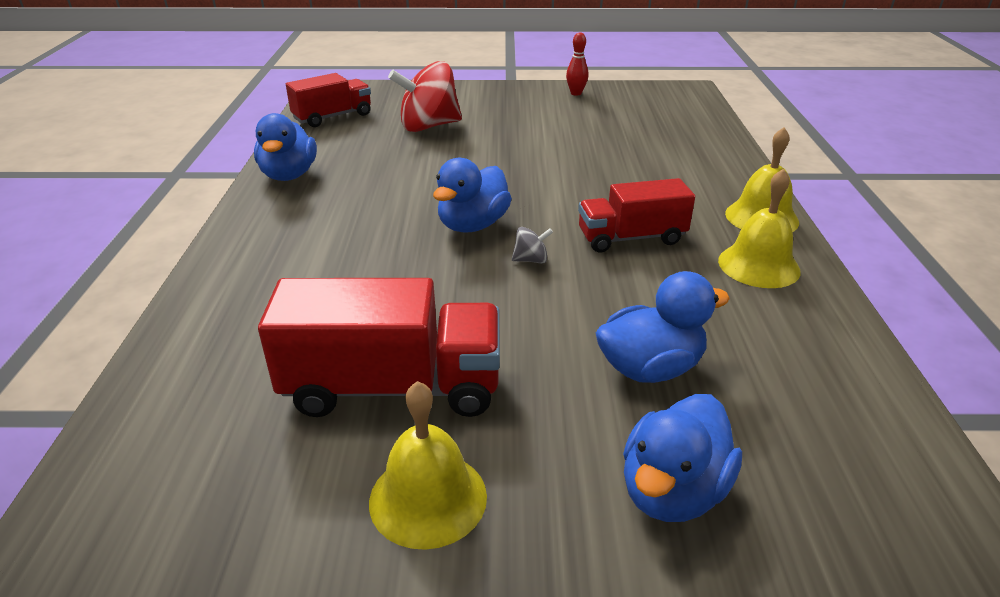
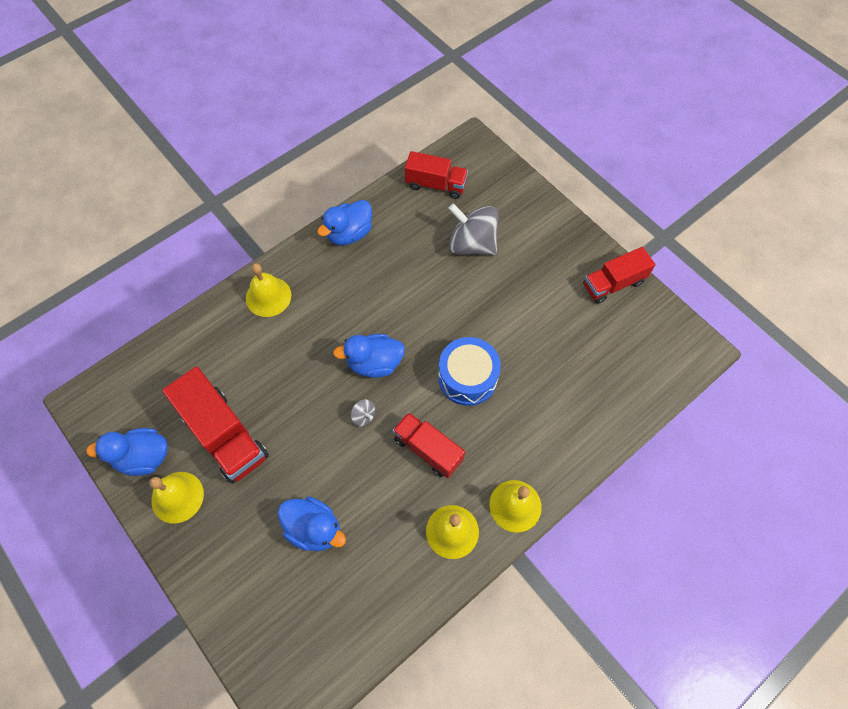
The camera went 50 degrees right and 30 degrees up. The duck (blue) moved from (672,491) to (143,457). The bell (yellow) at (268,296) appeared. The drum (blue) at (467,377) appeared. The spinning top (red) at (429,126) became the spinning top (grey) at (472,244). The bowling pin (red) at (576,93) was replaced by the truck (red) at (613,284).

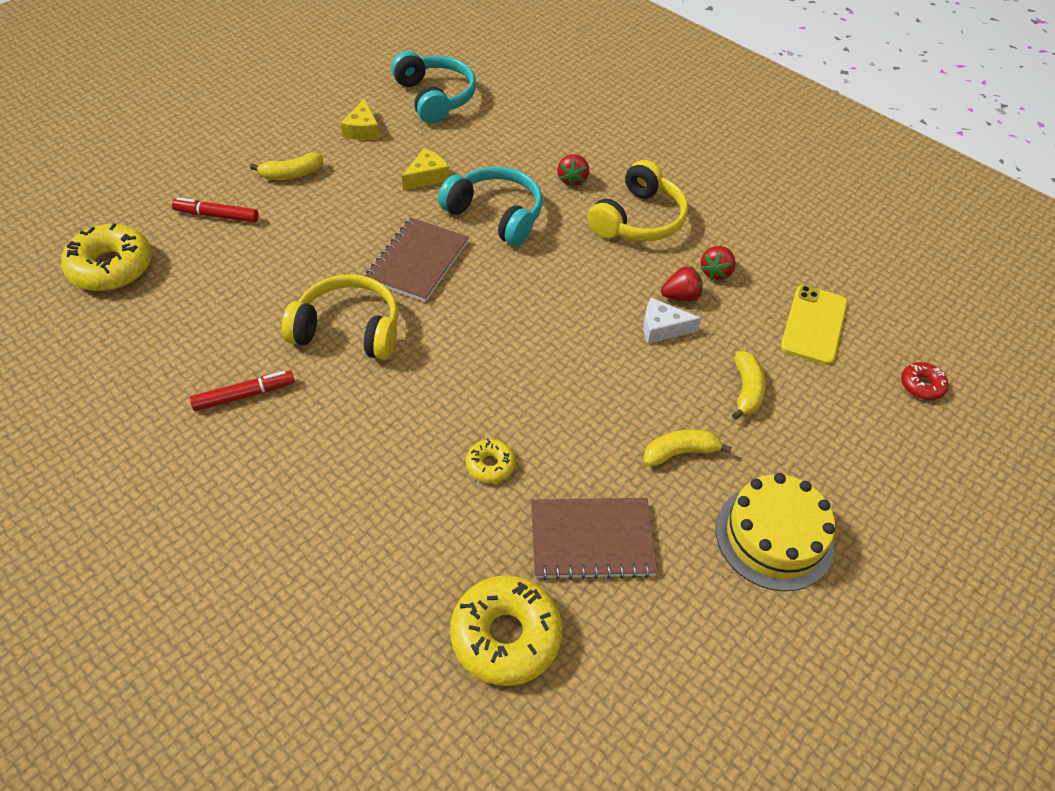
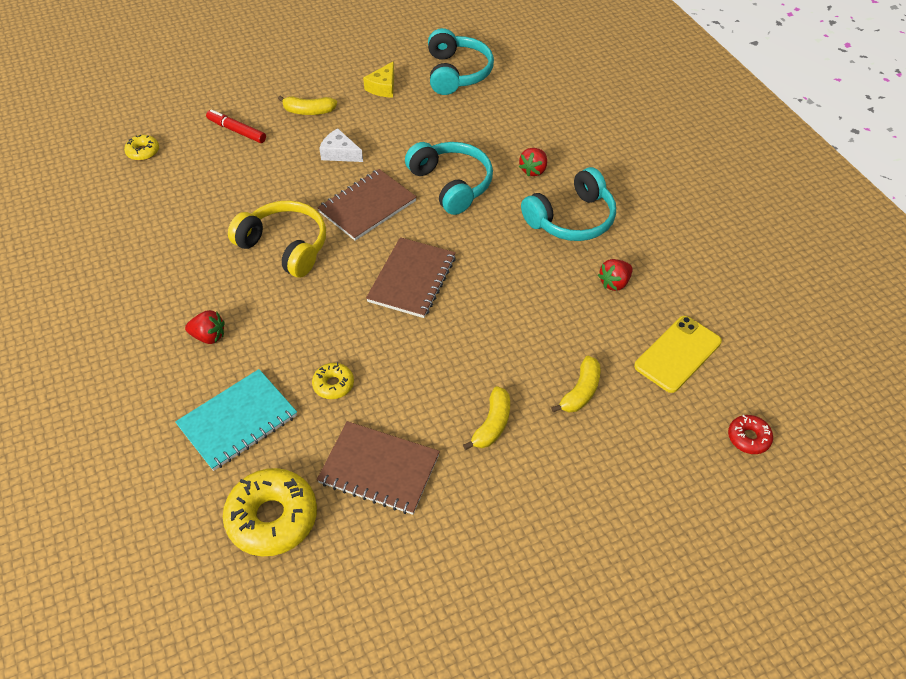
The camera went 25 degrees right and 0 degrees up. The donut (yellow) at (111,267) changed to 0.50 times the size. The notebook (turquoise) at (237,421) appeared. The strawberry (red) moved from (681,296) to (209,336). The cheese (white) moved from (662,328) to (340,153). The notebook (brown) at (412,279) appeared. The banana (yellow) at (680,452) turned 105 degrees clockwise. The headphones (yellow) at (638,219) became the headphones (turquoise) at (571,219). The marker (red) at (244,395) disappeared. The cheese (yellow) at (427,176) disappeared. The cake (yellow) at (774,537) disappeared.

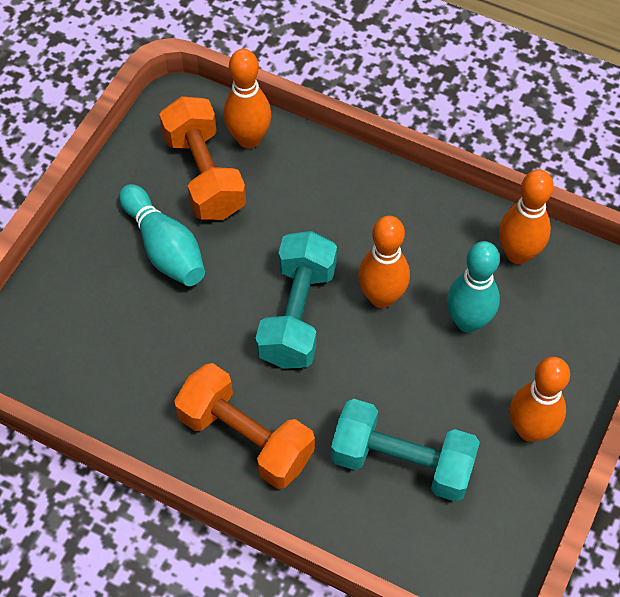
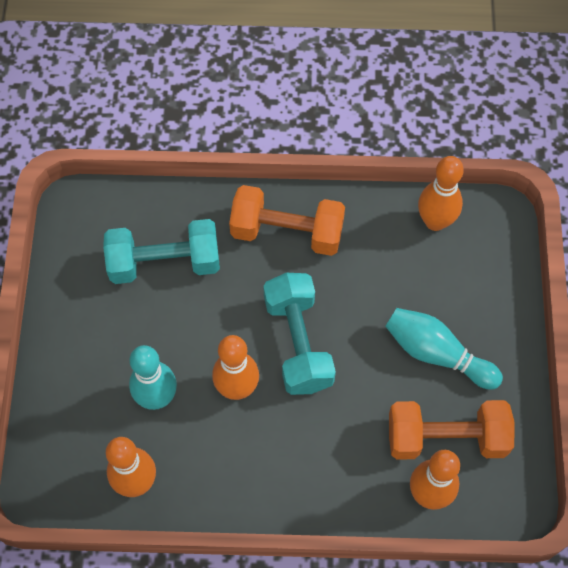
The camera went 155 degrees right and 5 degrees up. The dumbbell (orange) at (204,175) turned 45 degrees counterclockwise. The bowling pin (orange) moved from (530,429) to (435,221).

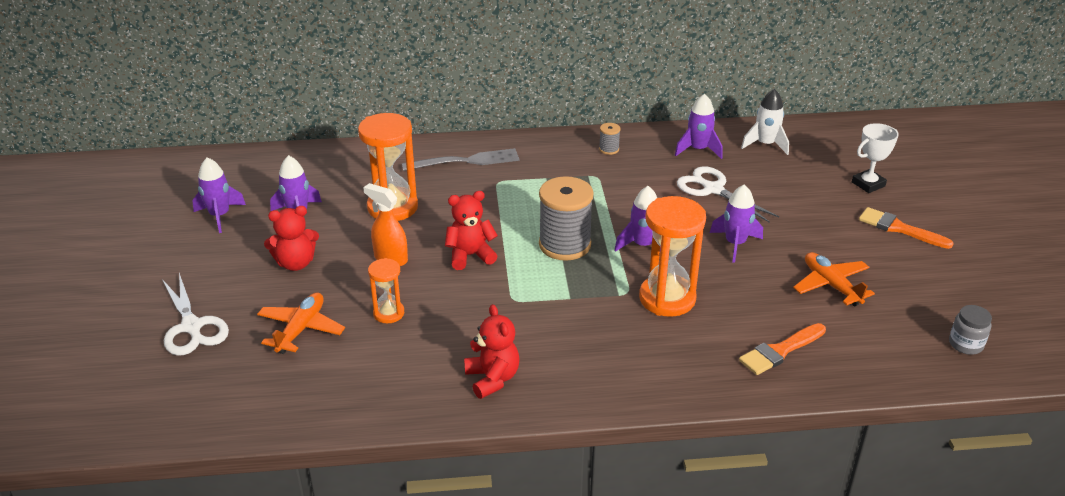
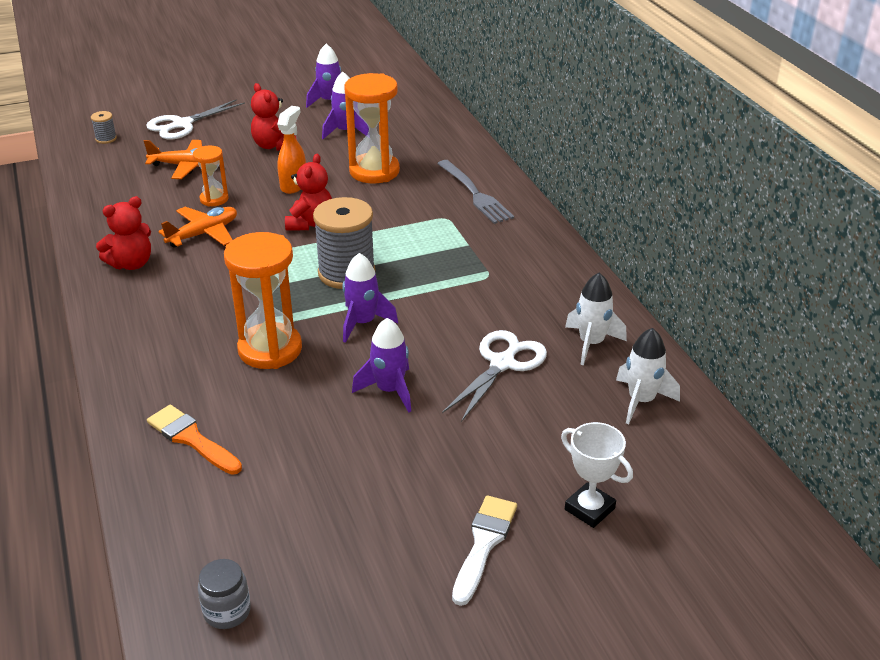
The camera went 75 degrees right and 0 degrees up. The spool (grey) moved from (609,149) to (106,139). The plane (orange) moved from (831,285) to (203,234). The teddy bear (red) at (470,256) turned 45 degrees clockwise. The brush (orange) at (899,228) became the brush (white) at (484,544). The rocket (purple) at (698,150) became the rocket (white) at (591,343).

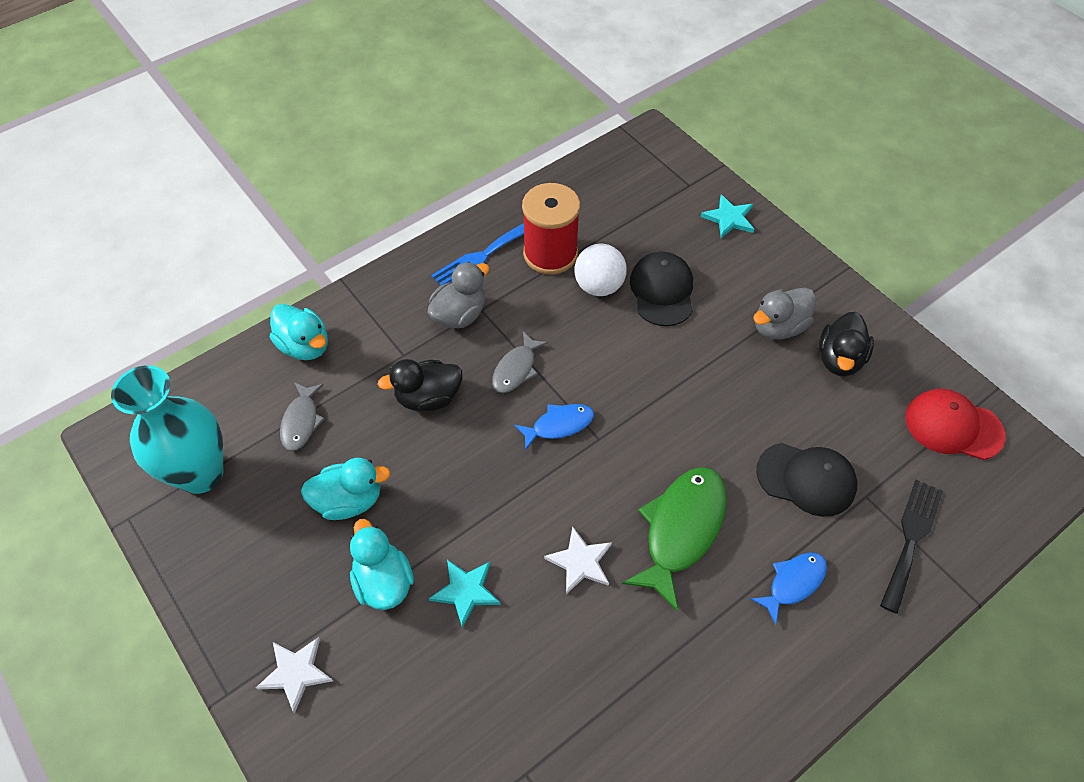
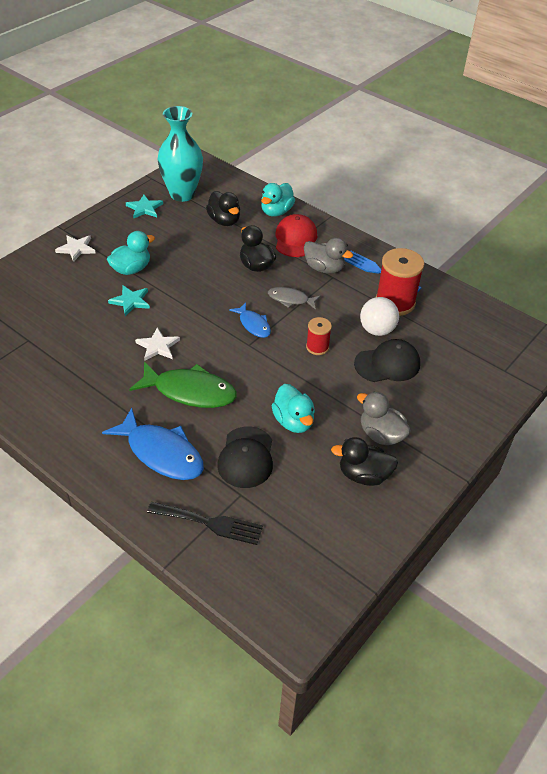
The camera went 75 degrees right and 10 degrees down. The fish (blue) at (793,583) changed to 1.79 times the size. The star (turquoise) moved from (729,218) to (144,208). The fish (grey) at (301,421) was replaced by the duck (black) at (224,221). The duck (turquoise) moved from (349,500) to (293,421). The cap (red) moved from (953,426) to (295,239). The spool (red) at (317,347) appeared.

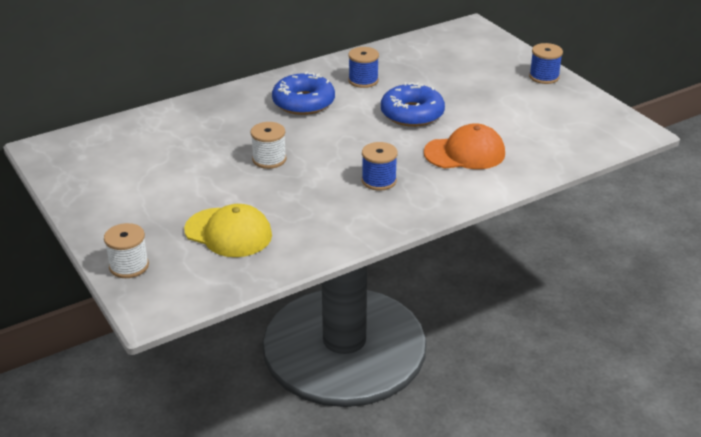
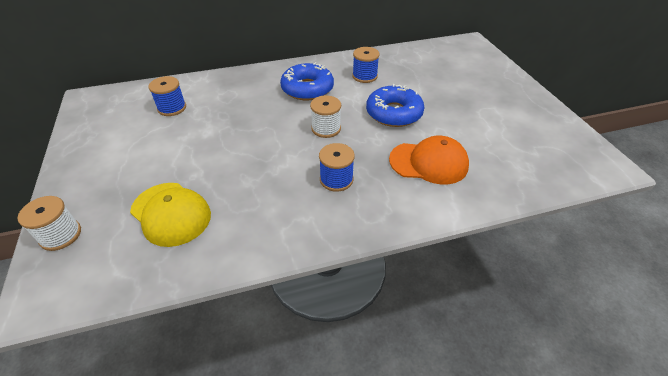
The camera went 15 degrees right and 10 degrees up. The spool (blue) moved from (544,77) to (172,108). The spool (white) moved from (269,159) to (326,128).

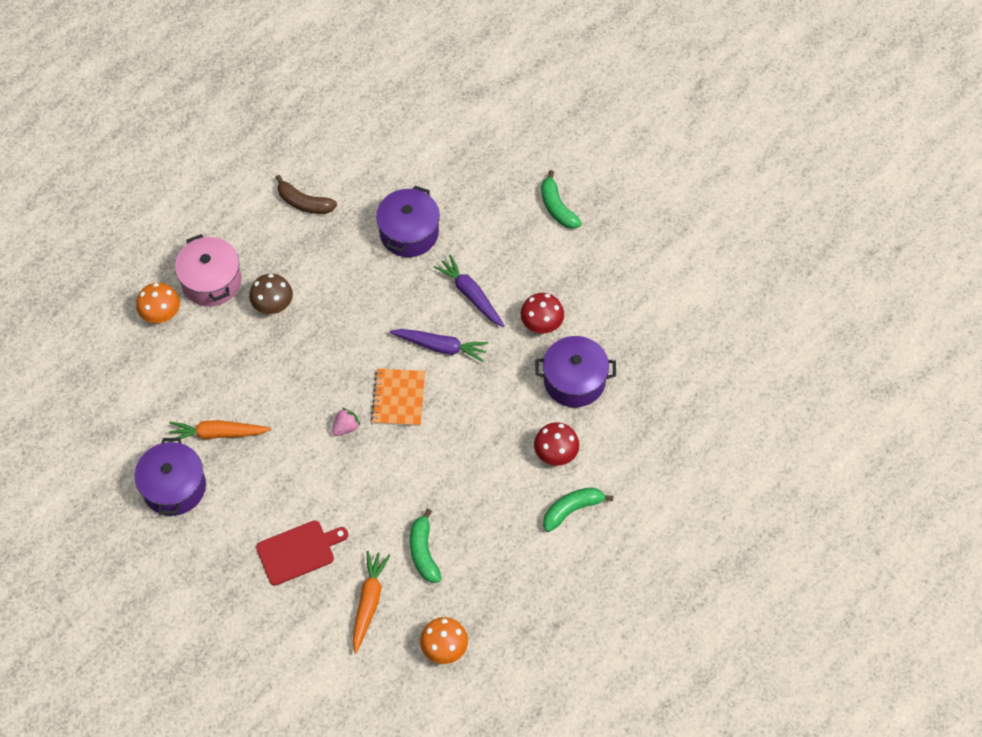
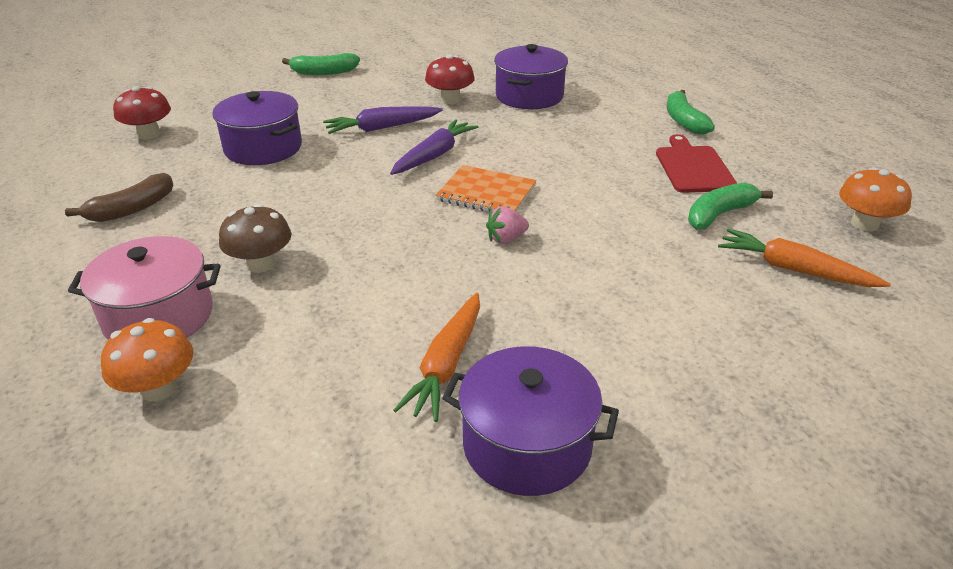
The camera went 70 degrees left and 25 degrees down. The mushroom (red) moved from (556,453) to (149,134). The strawberry (pink) at (346,427) turned 90 degrees counterclockwise. The cutting board (red) moved from (298,551) to (693,167). The banana (green) at (423,552) turned 135 degrees clockwise.

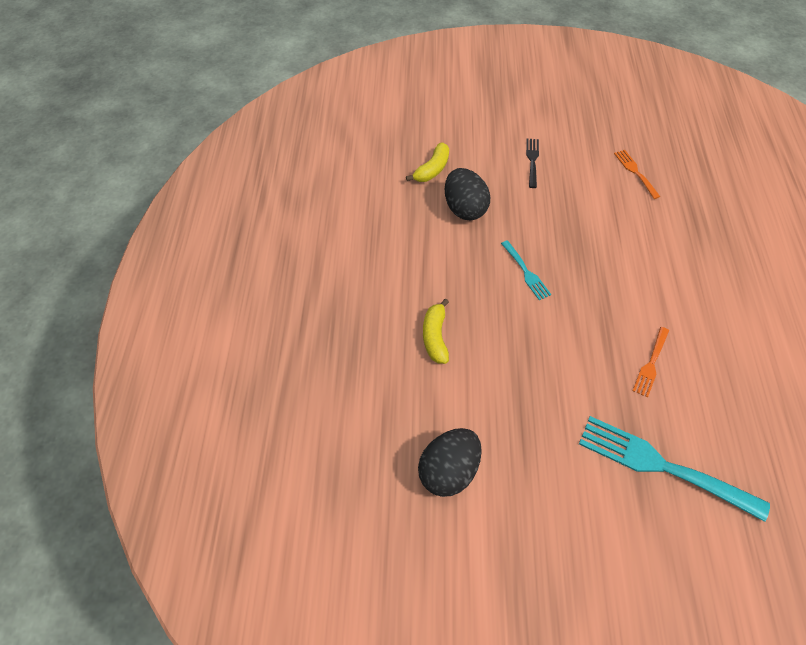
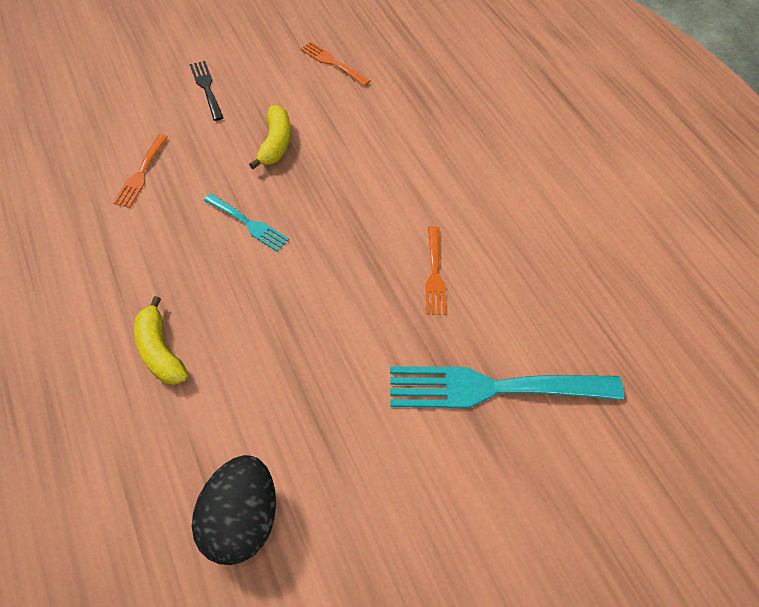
The camera went 30 degrees left and 0 degrees up. The egg (black) at (464,208) was replaced by the fork (orange) at (141,174). The banana (yellow) moved from (432,169) to (275,144).

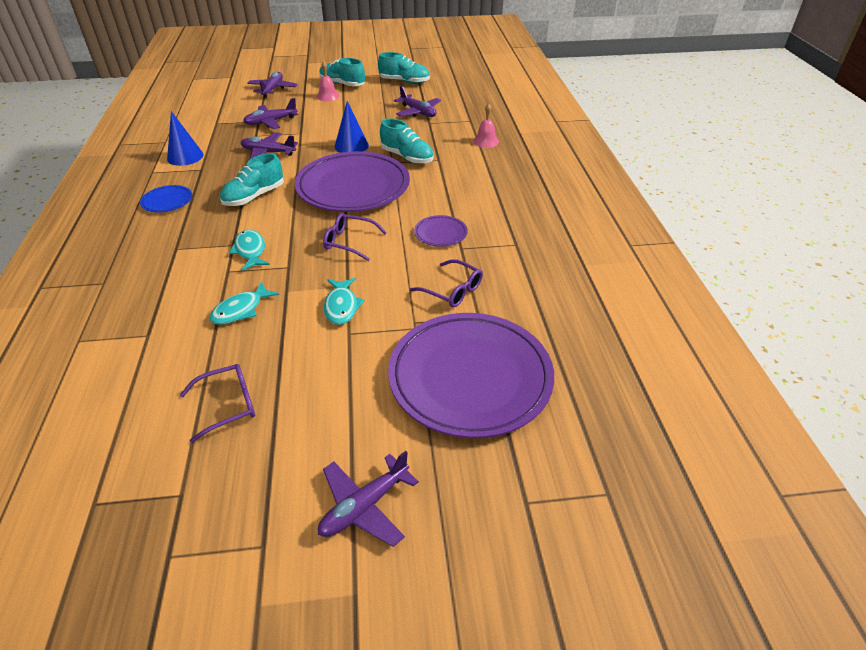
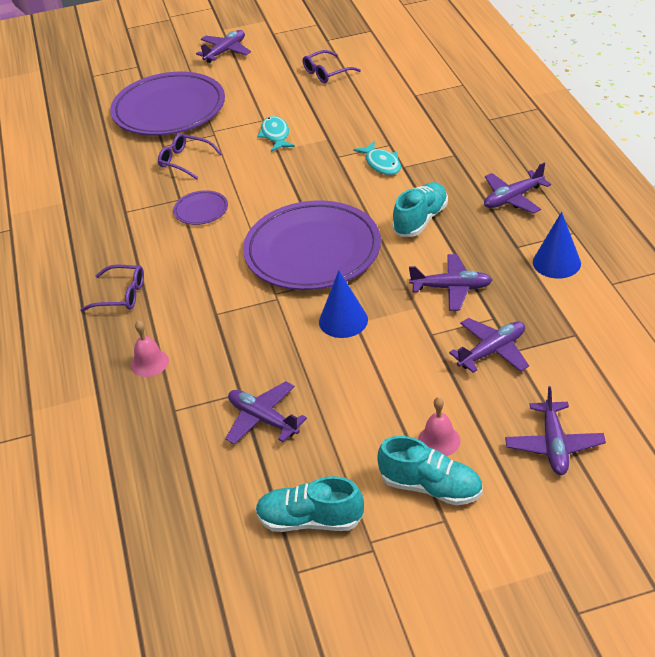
The camera went 175 degrees right and 0 degrees up. The glasses (purple) moved from (349,242) to (121,295). The plate (blue) at (167,201) was replaced by the plane (purple) at (513,198). The fish (turquoise) at (241,310) disappeared. The shoe (turquoise) at (407,157) disappeared.

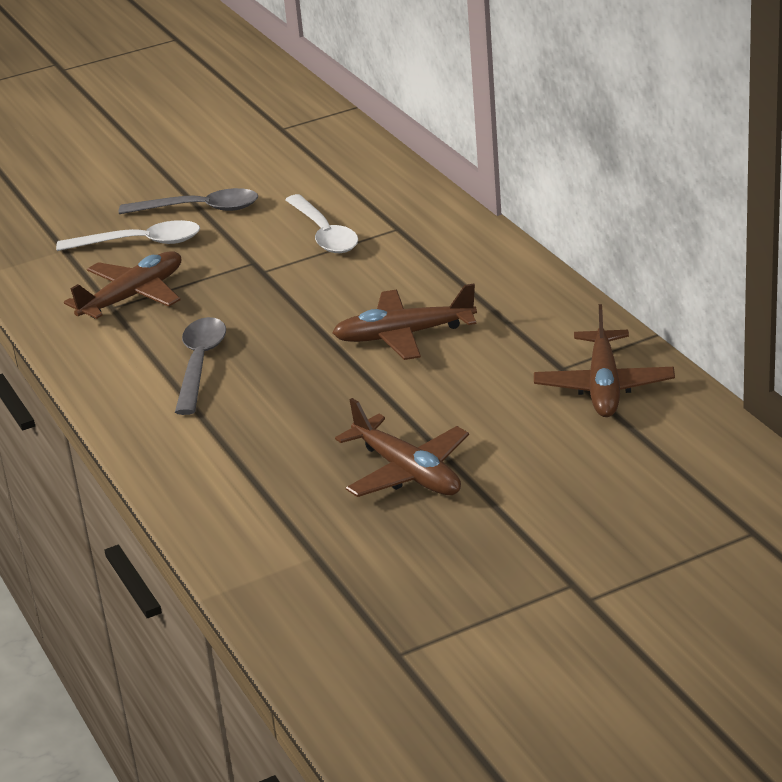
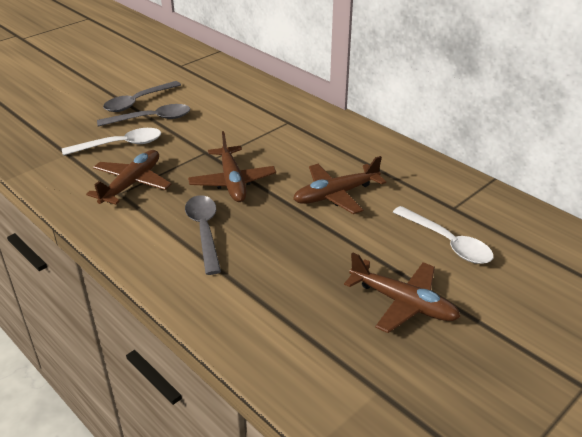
The camera went 20 degrees left and 5 degrees up. The spoon (grey) at (138,102) appeared. The plane (brown) moved from (604,386) to (232,181). The spoon (white) moved from (324,234) to (447,242).

